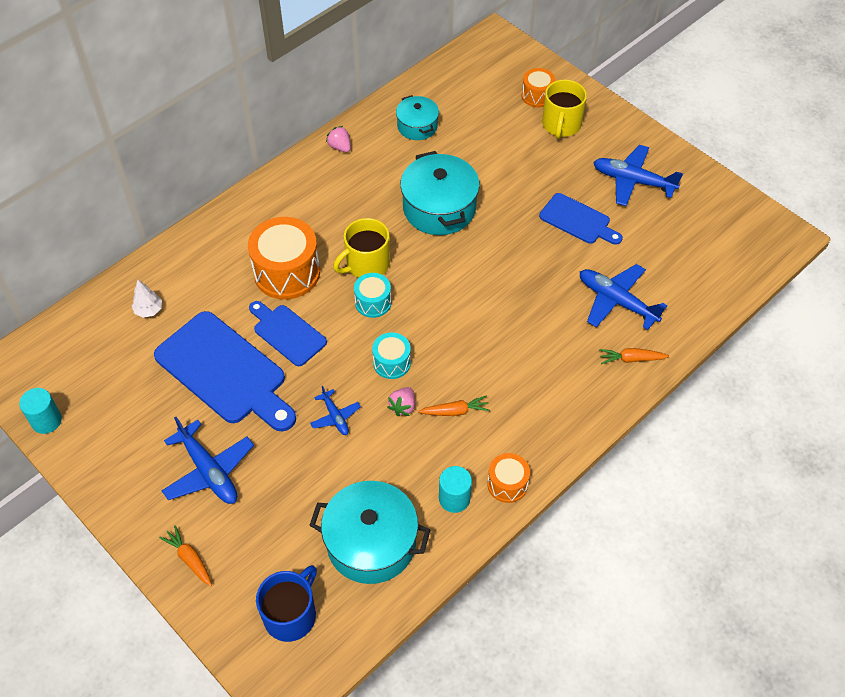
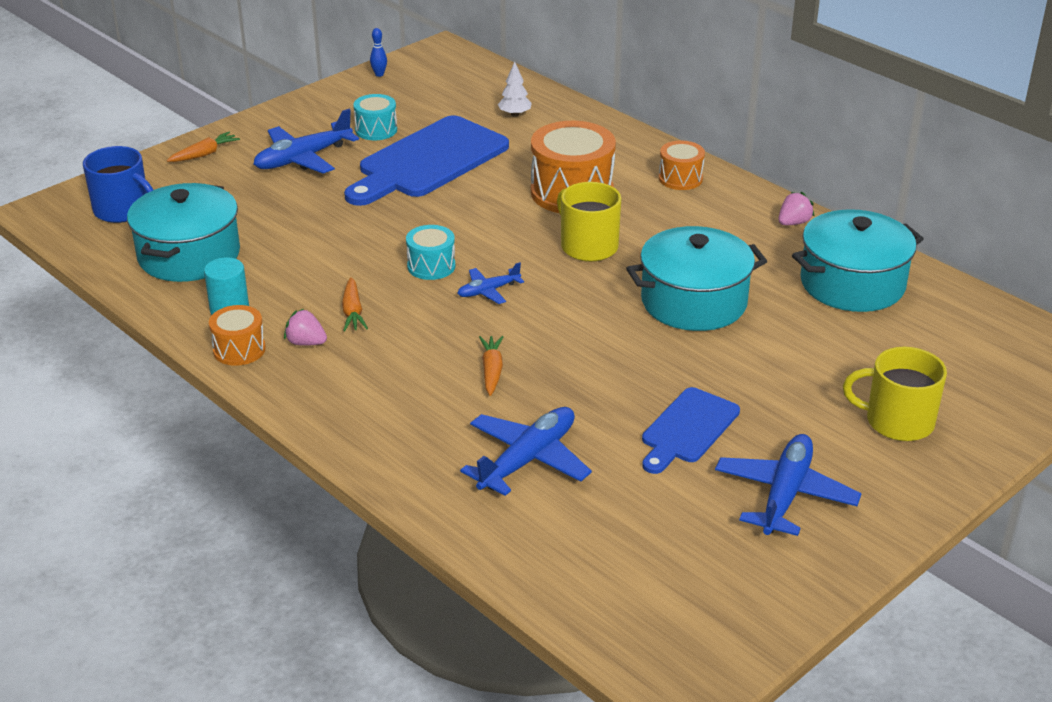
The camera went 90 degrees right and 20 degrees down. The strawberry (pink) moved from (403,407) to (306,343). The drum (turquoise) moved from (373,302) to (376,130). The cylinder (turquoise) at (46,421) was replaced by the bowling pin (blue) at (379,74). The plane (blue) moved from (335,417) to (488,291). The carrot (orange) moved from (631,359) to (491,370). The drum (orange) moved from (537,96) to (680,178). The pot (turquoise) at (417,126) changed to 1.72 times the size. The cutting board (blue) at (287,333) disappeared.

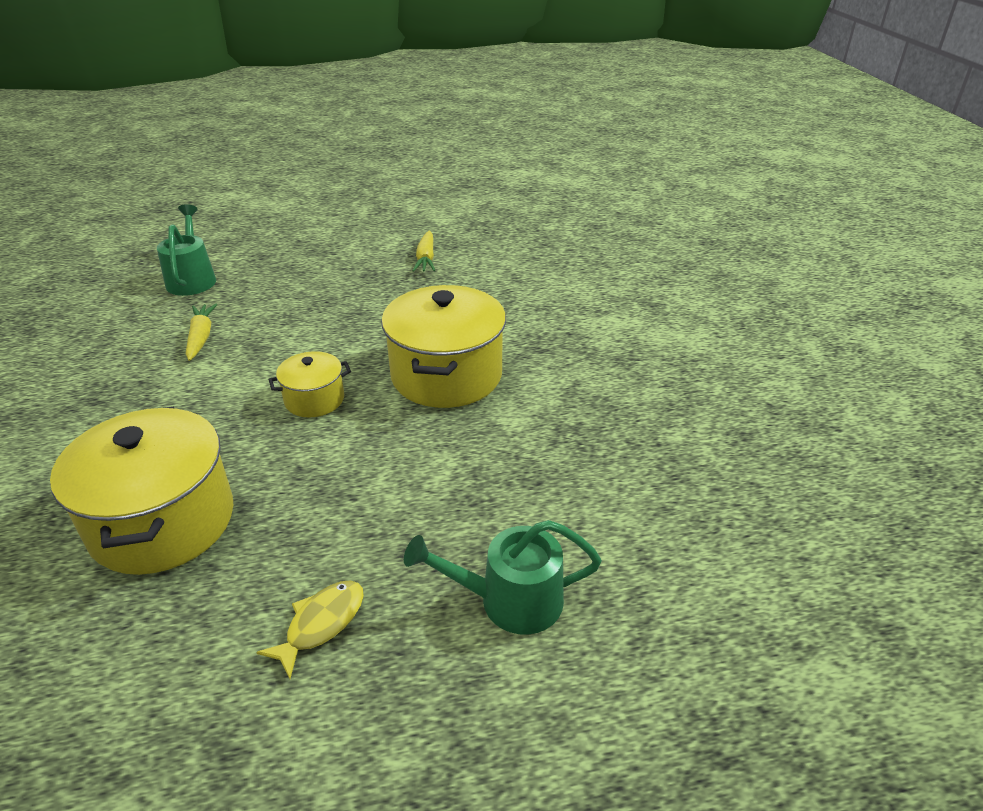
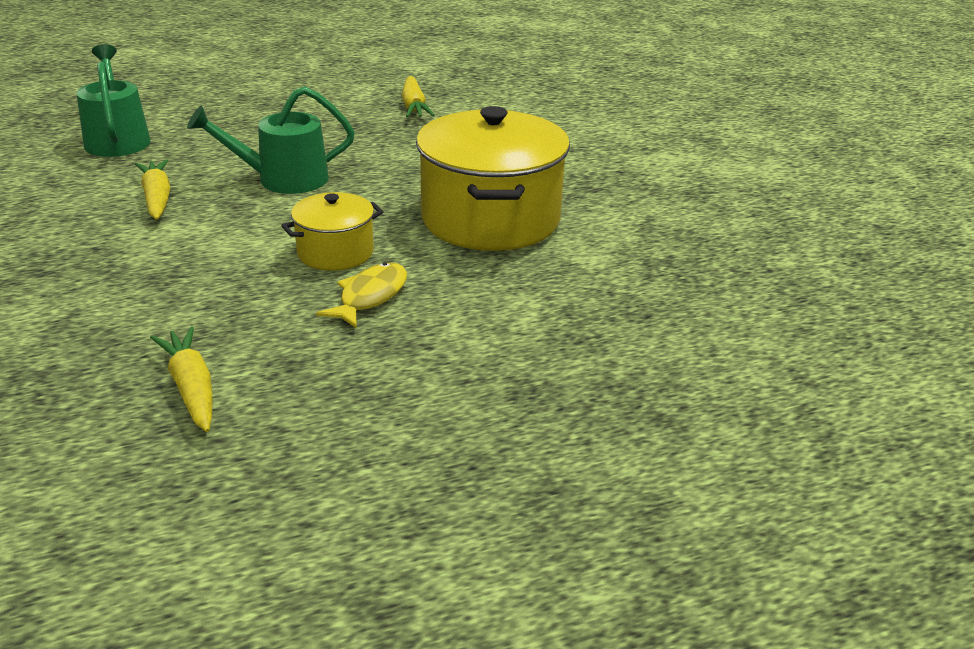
The camera went 10 degrees left and 5 degrees down. The pot (yellow) at (162,521) was replaced by the carrot (yellow) at (191,388). The watering can (green) moved from (510,600) to (283,179). The fish (yellow) moved from (321,624) to (370,296).

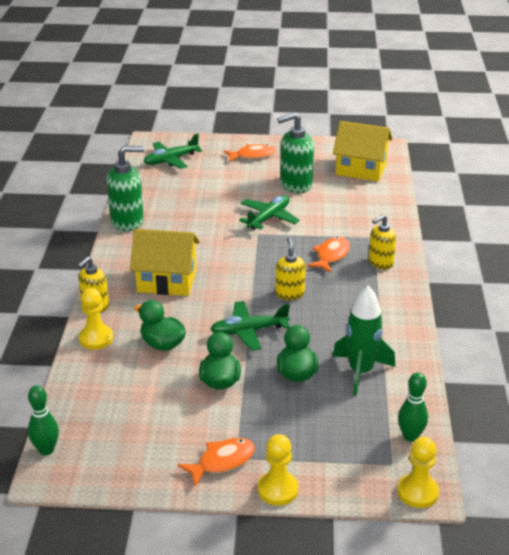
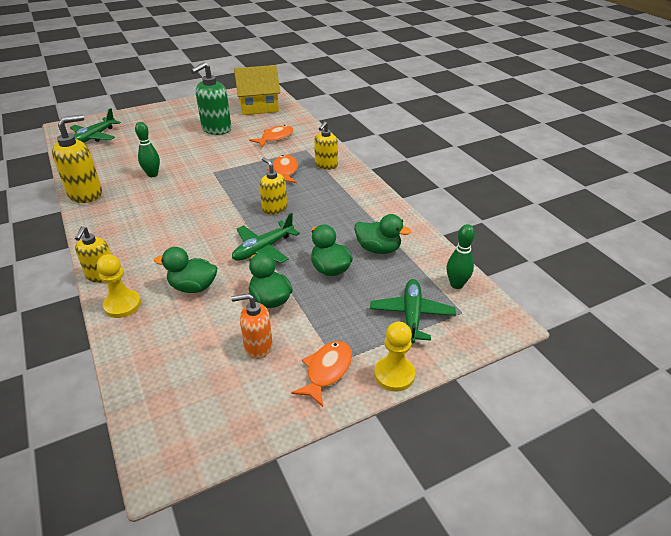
The camera went 30 degrees left and 5 degrees up. The soap dispenser (green) at (127,221) became the soap dispenser (yellow) at (86,194). The bowling pin (green) moved from (46,450) to (152,174). The soap dispenser (orange) at (258,346) appeared. The fish (orange) moved from (252,155) to (275,138). The rocket (green) at (361,372) was replaced by the duck (green) at (378,249). The plane (green) moved from (269,218) to (411,315). The house (yellow) at (167,281) disappeared. The pawn (yellow) at (417,492) disappeared.

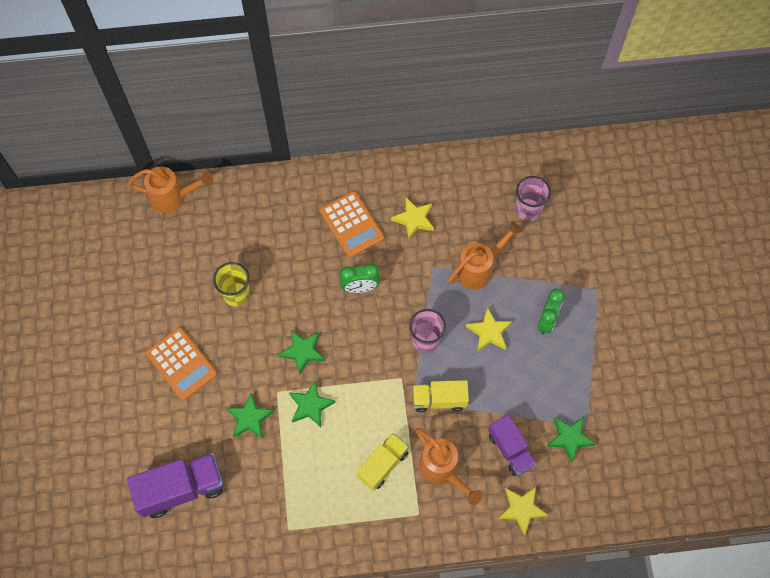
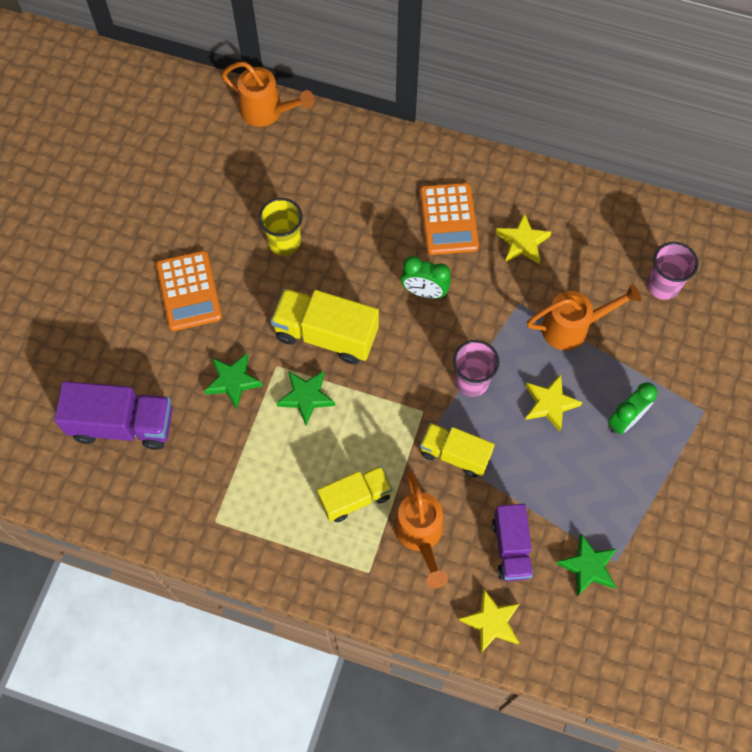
The camera went 25 degrees right and 0 degrees up. The star (green) at (302,352) was replaced by the truck (yellow) at (326,334).

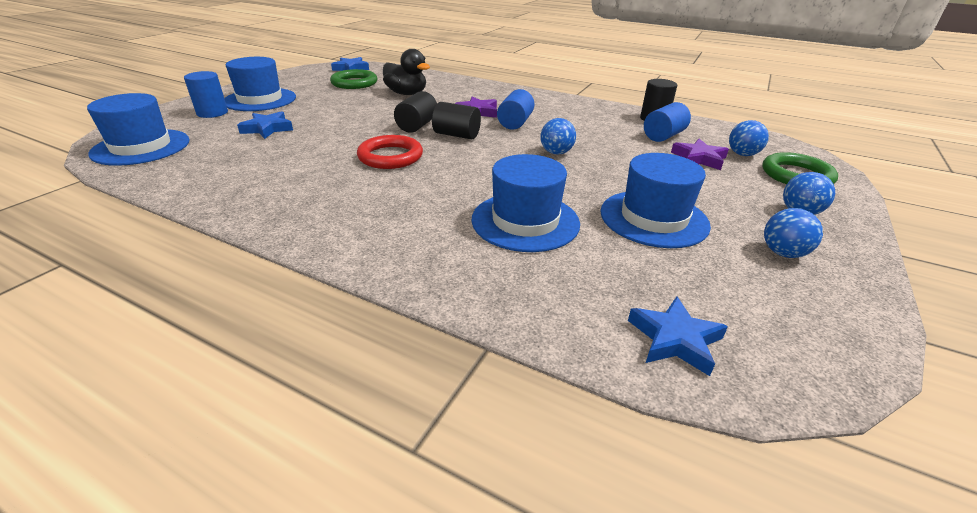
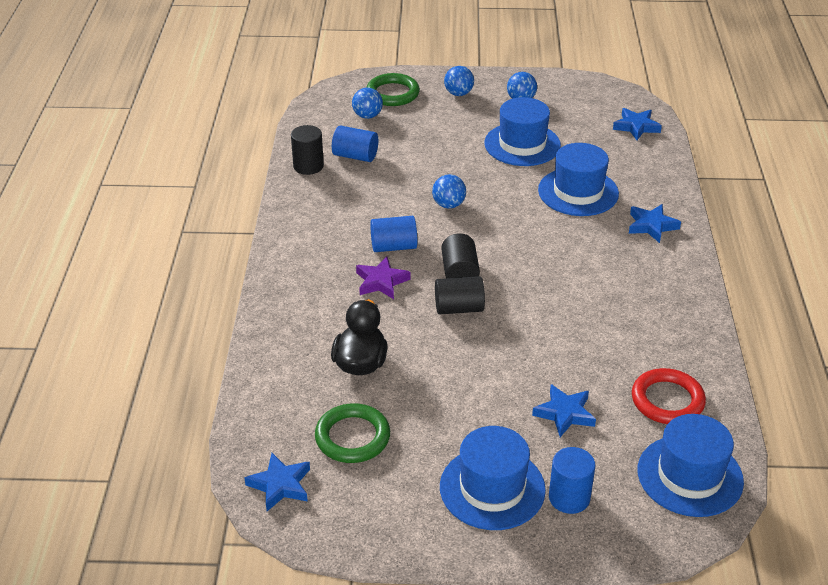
The camera went 115 degrees left and 5 degrees up. The star (blue) at (651,226) appeared. The ring (red) moved from (390,156) to (667,400). The star (purple) at (699,158) disappeared.

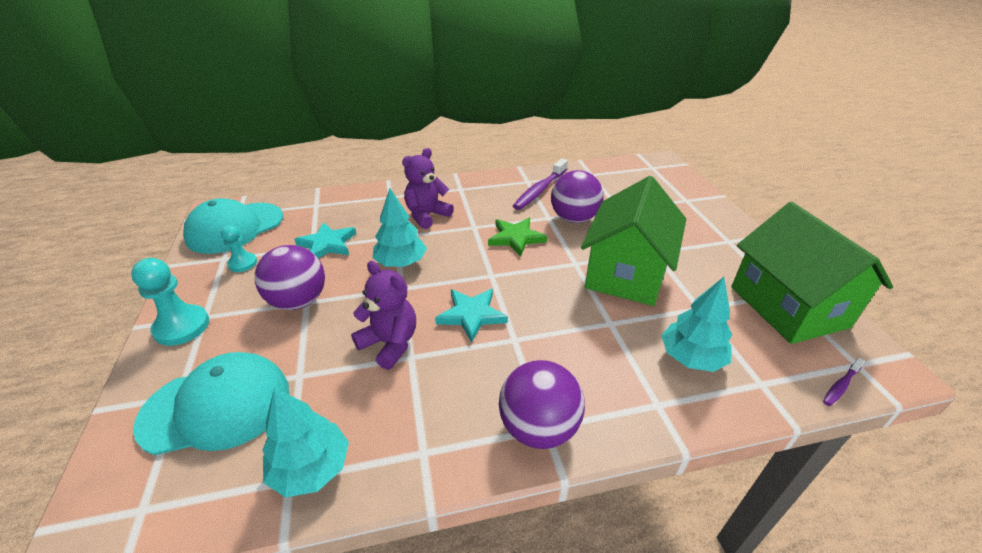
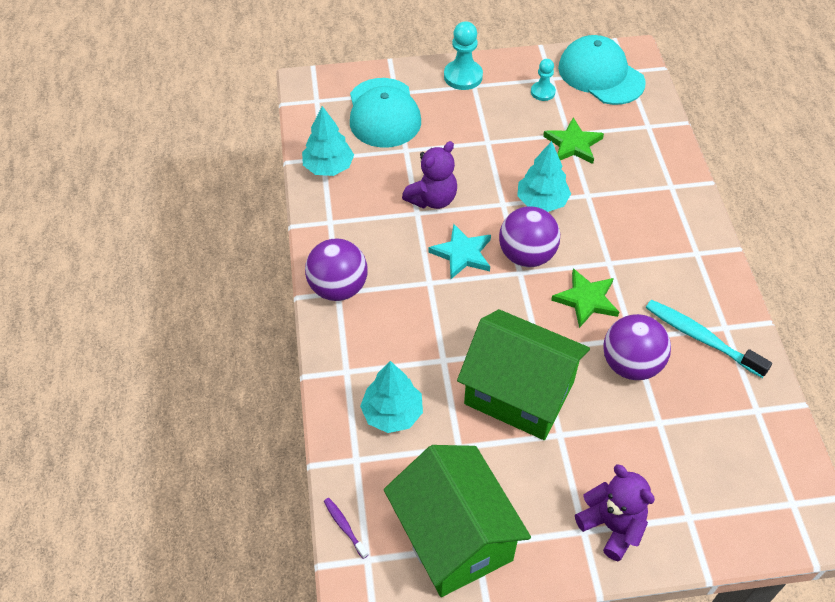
The camera went 95 degrees right and 15 degrees up. The house (green) at (788,307) turned 75 degrees clockwise. The ball (purple) moved from (298,301) to (526,255). The star (turquoise) at (327,244) became the star (green) at (573,144). The teddy bear (purple) moved from (427,215) to (612,526). The toothbrush (purple) at (540,190) became the toothbrush (turquoise) at (701,338).

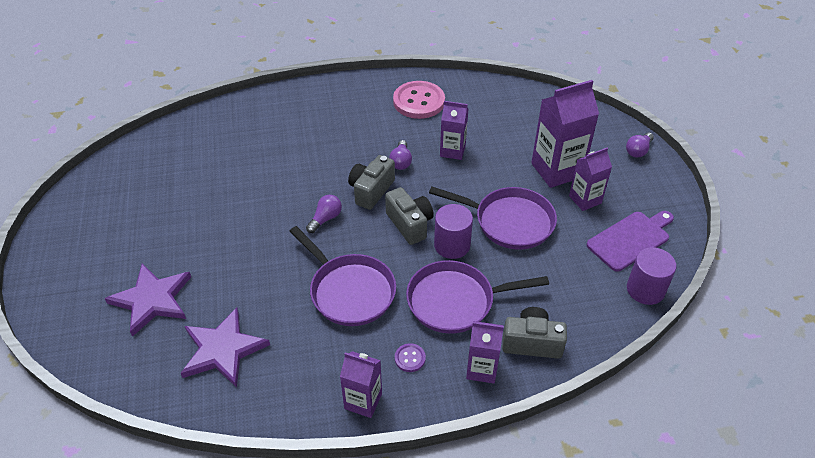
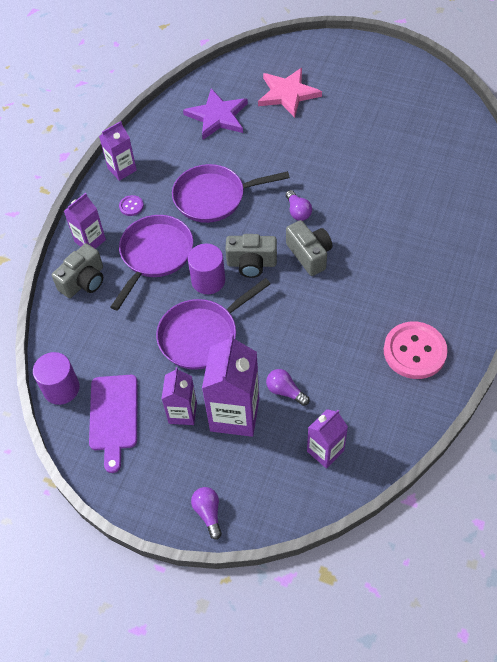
The camera went 125 degrees right and 10 degrees up. The star (purple) at (152,300) became the star (pink) at (287,94). The light bulb (purple) moved from (401,161) to (285,391). The carton (purple) moved from (452,151) to (325,451).

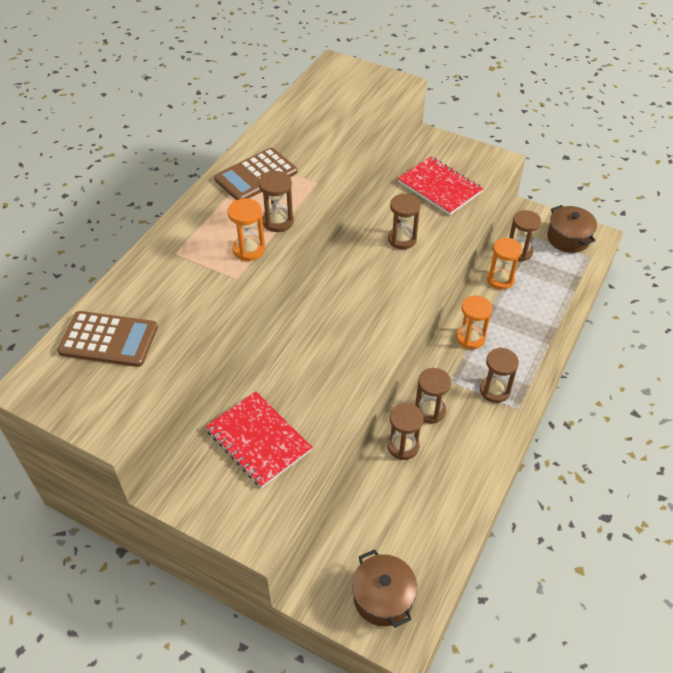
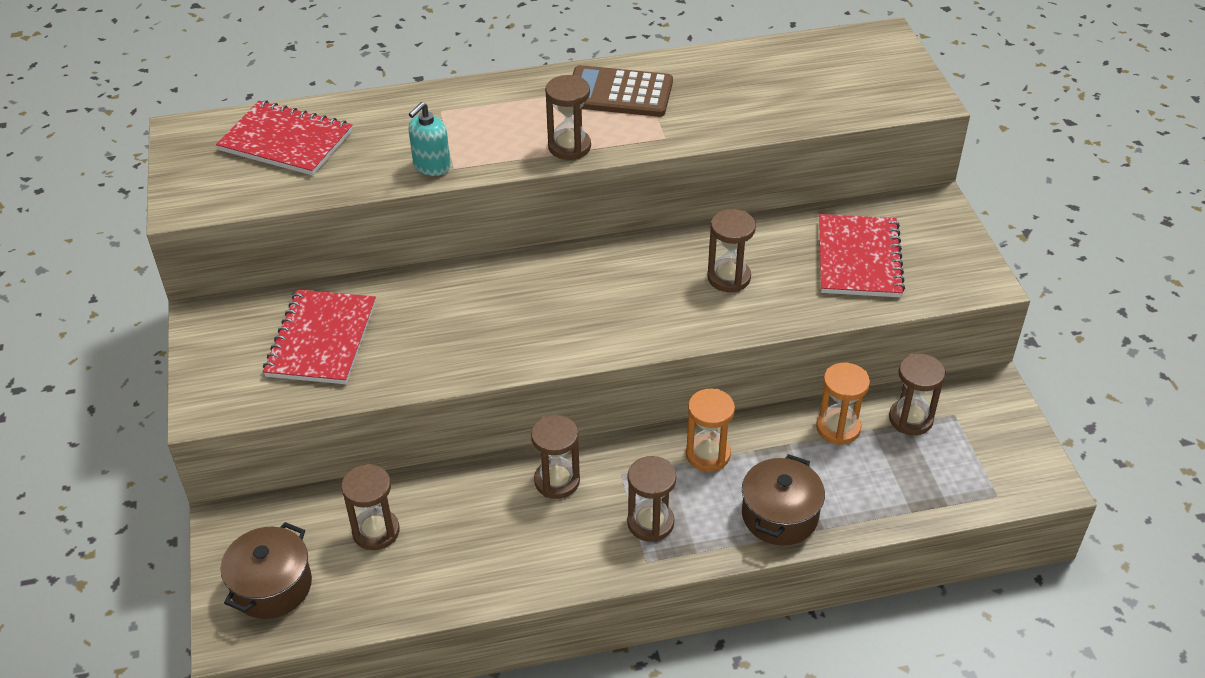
The camera went 50 degrees right and 5 degrees down. The calculator (brown) at (108,339) was replaced by the notebook (red) at (286,141). The hourglass (brown) moved from (403,446) to (376,531). The soap dispenser (turquoise) at (431,166) appeared. The pot (brown) moved from (568,238) to (779,515). The hourglass (orange) at (249,250) disappeared.

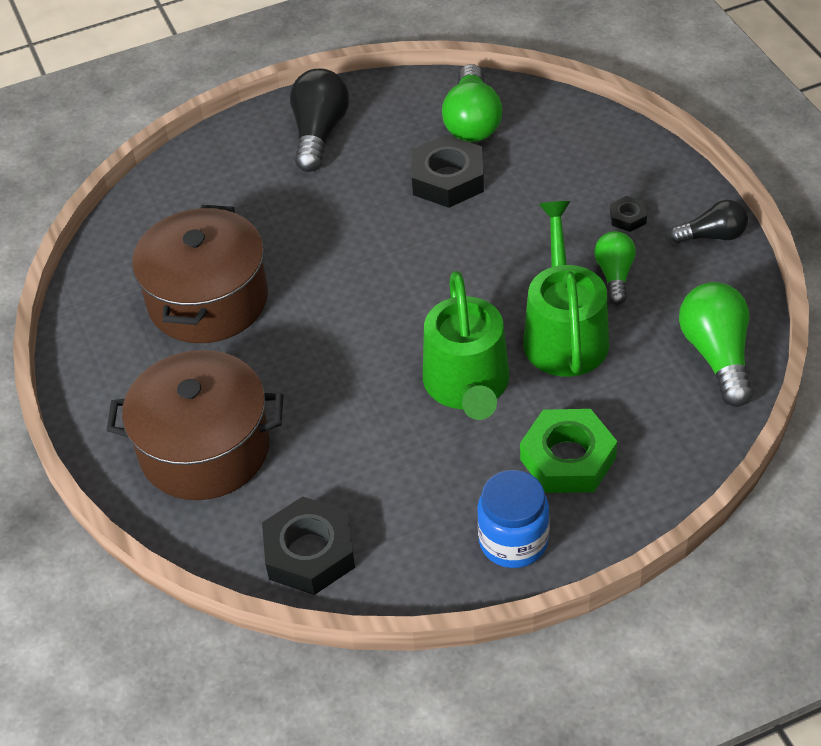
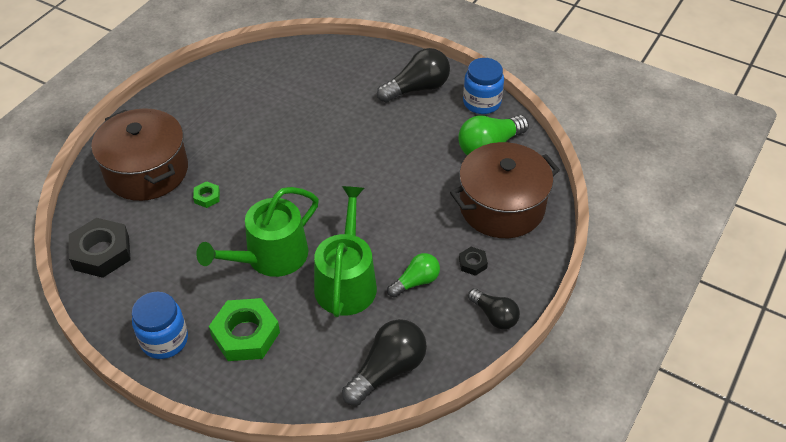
The camera went 50 degrees right and 0 degrees up. The nut (green) at (207,197) appeared. The watering can (green) at (564,333) turned 45 degrees counterclockwise. The light bulb (green) at (717,355) became the light bulb (black) at (388,370). The pot (brown) moved from (208,300) to (501,207). The jar (blue) at (482,102) appeared. The nut (black) at (447,179) disappeared.

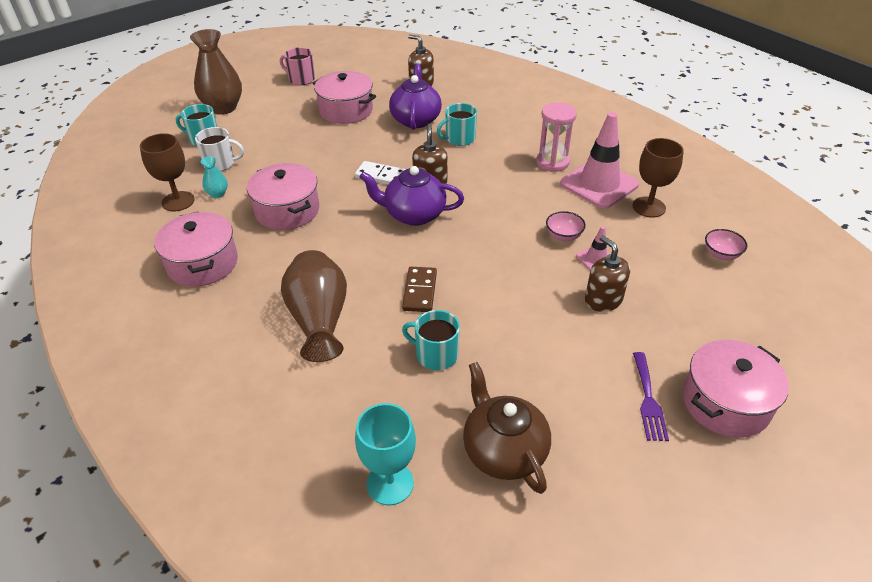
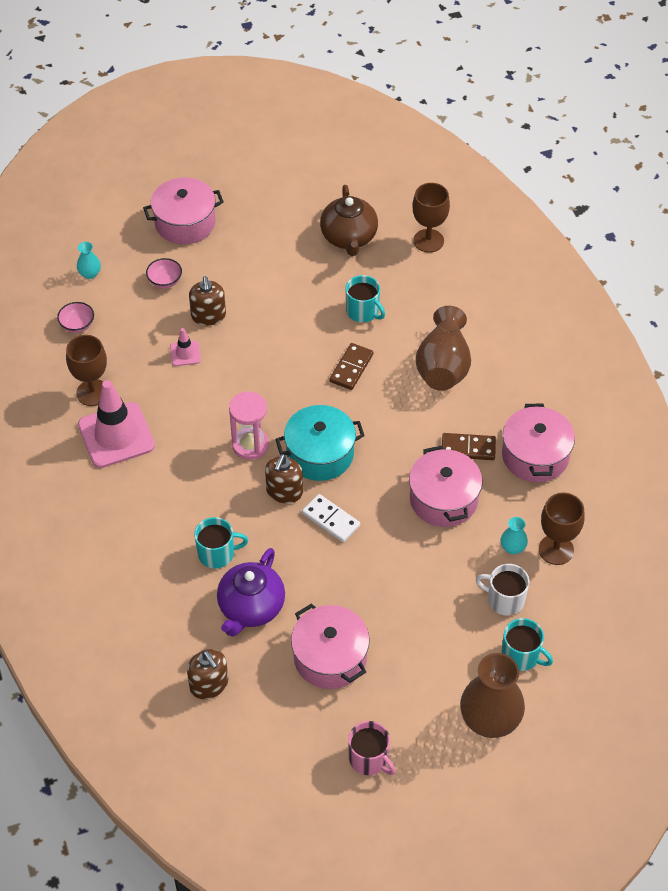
The camera went 160 degrees left and 10 degrees up. The vase (turquoise) at (90,274) appeared. The bowl (pink) moved from (563,236) to (165,281). The hourglass (pink) moved from (552,162) to (250,445). The teapot (purple) at (413,214) was replaced by the pot (turquoise) at (320,454). The goblet (turquoise) at (390,483) became the goblet (brown) at (428,241). The domino (brown) at (468,448) appeared. The fork (purple) at (648,400) disappeared.

